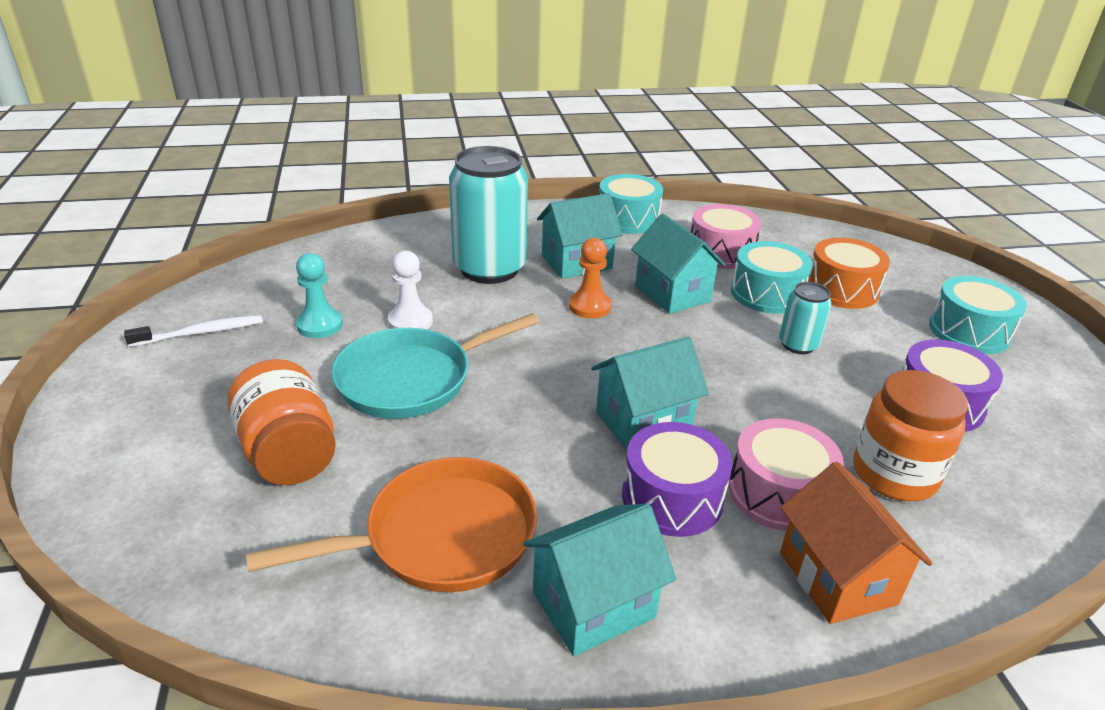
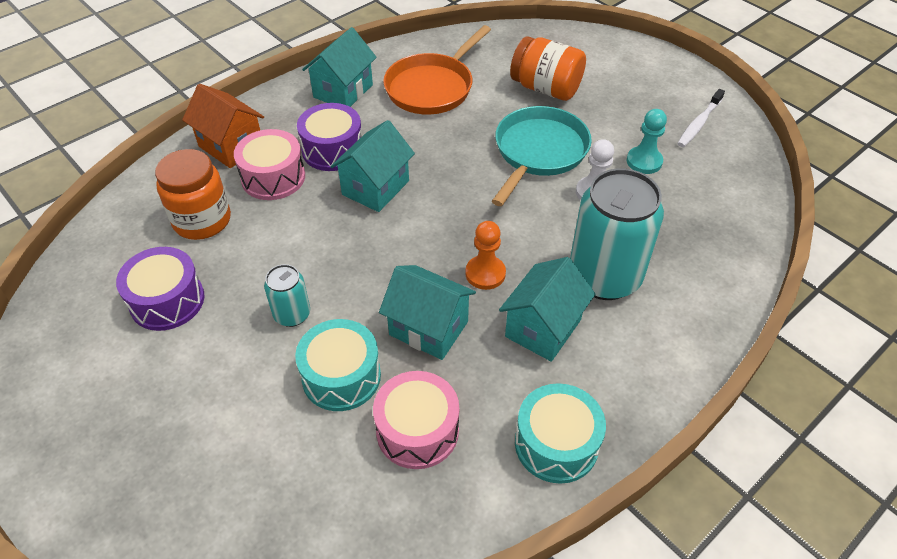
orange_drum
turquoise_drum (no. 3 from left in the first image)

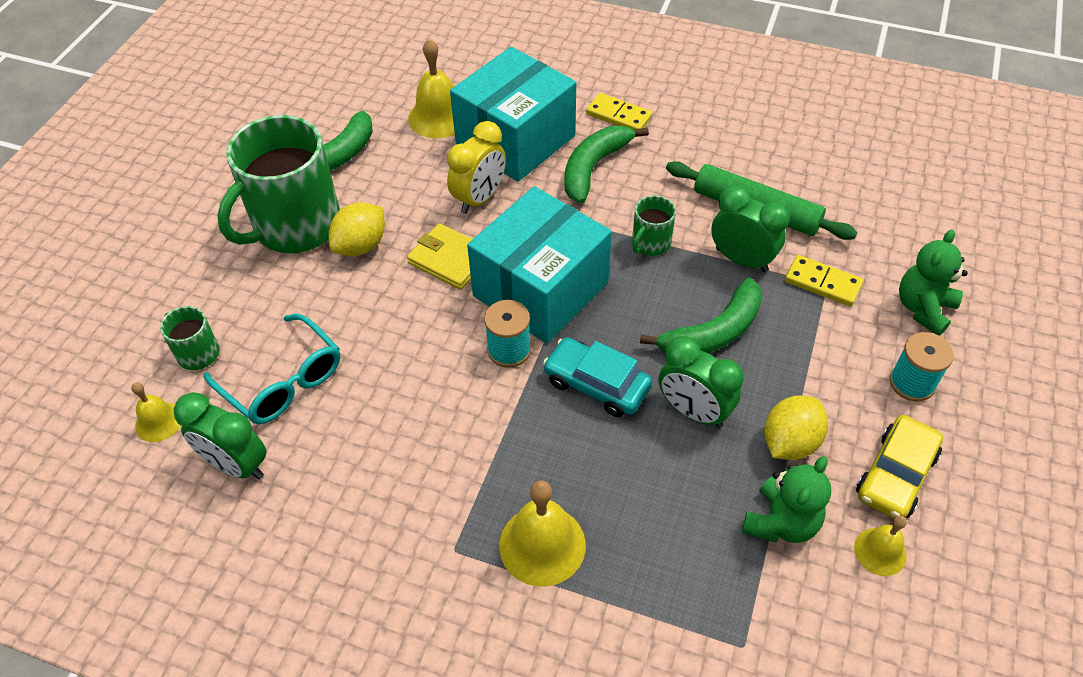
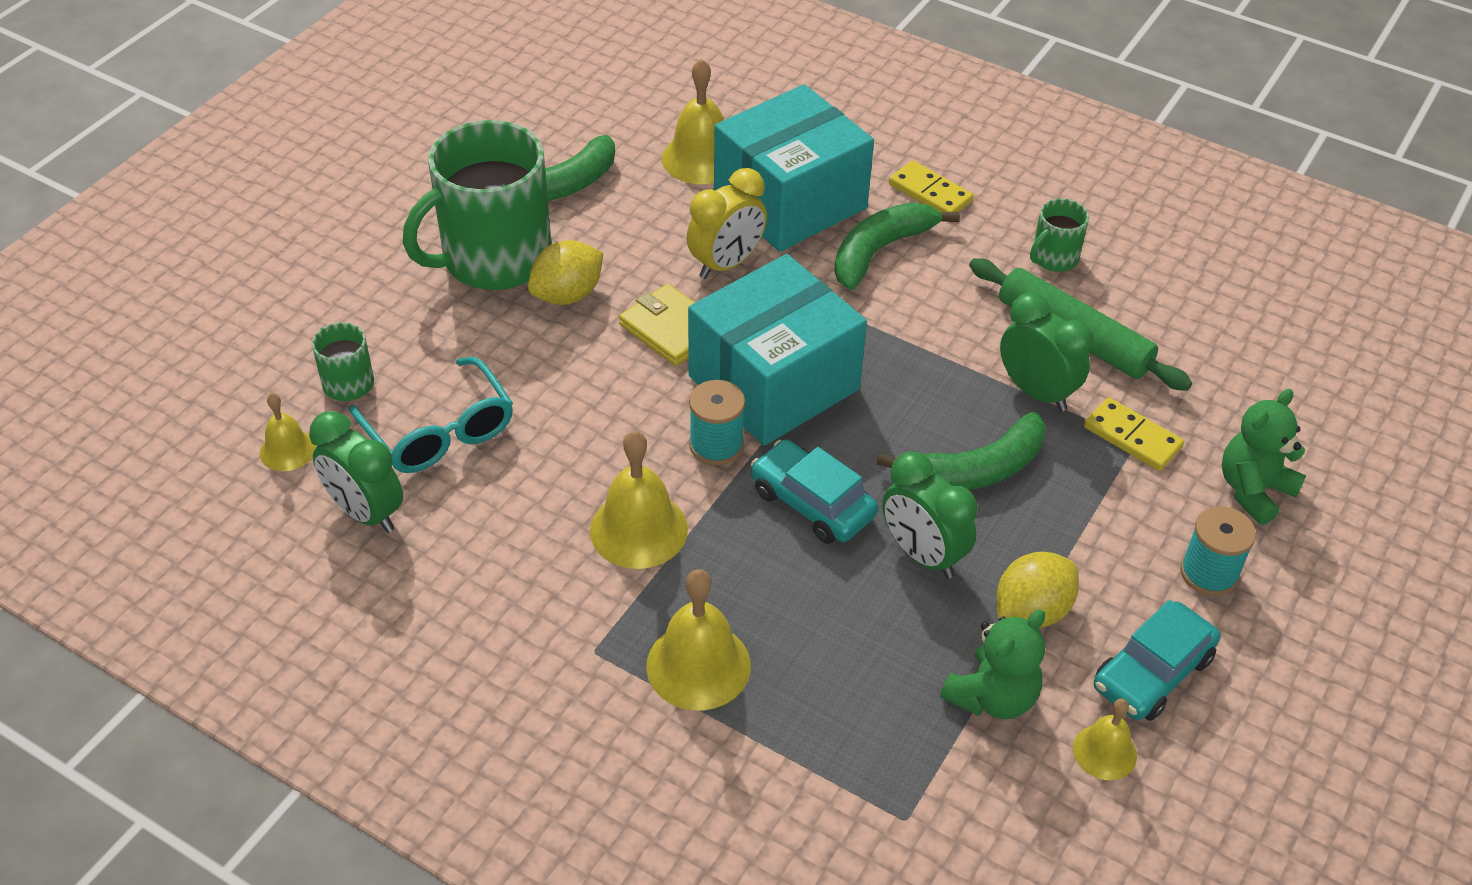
green_mug (no. 3 from left)
turquoise_car (no. 2 from left)
yellow_bell (no. 2 from left)

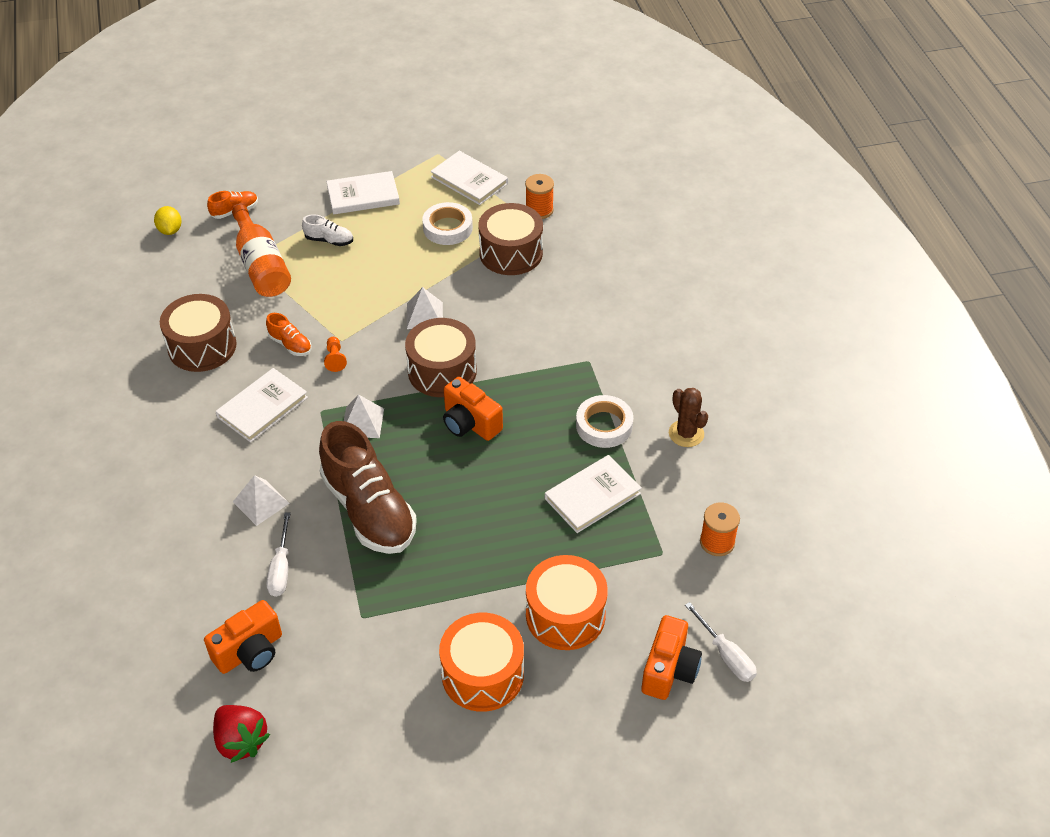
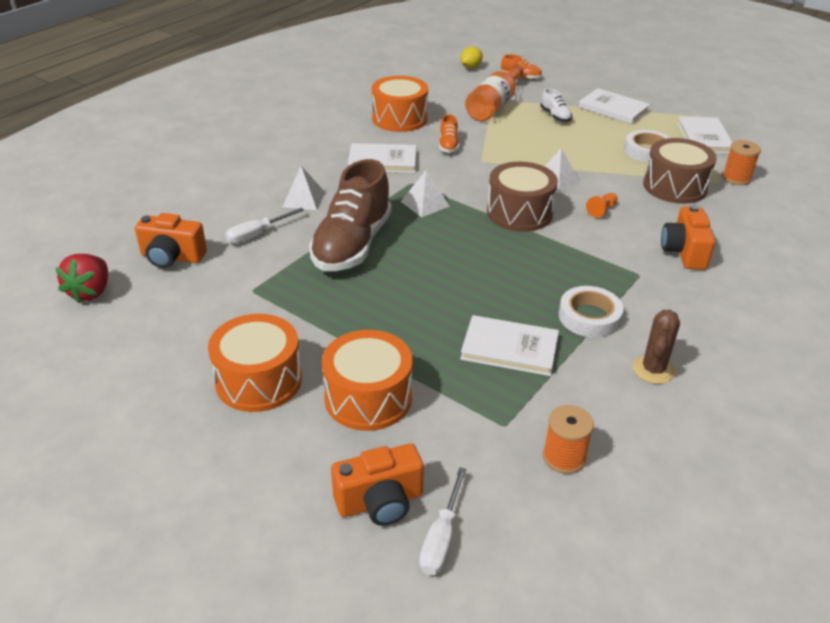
orange_drum (no. 3 from left)
orange_pawn
orange_camera (no. 3 from left)

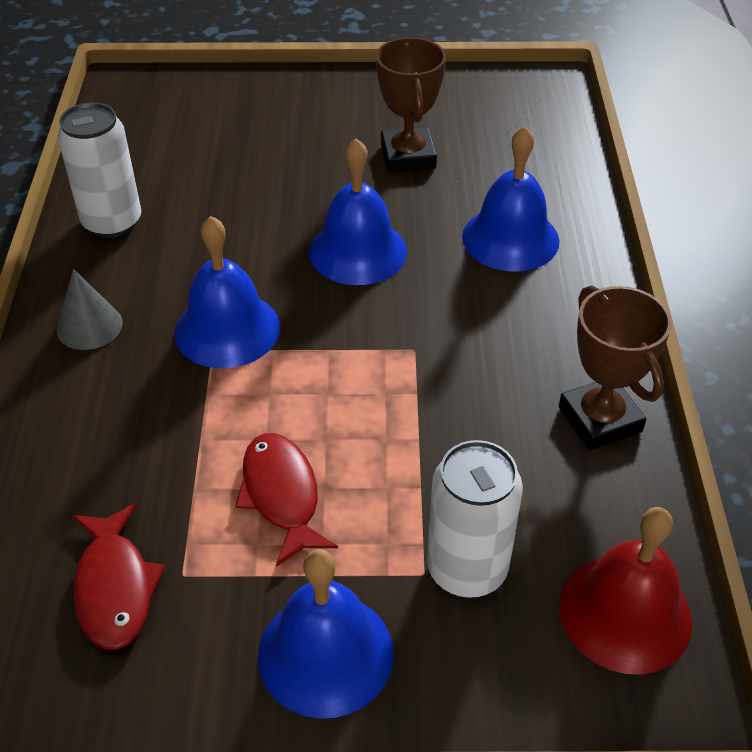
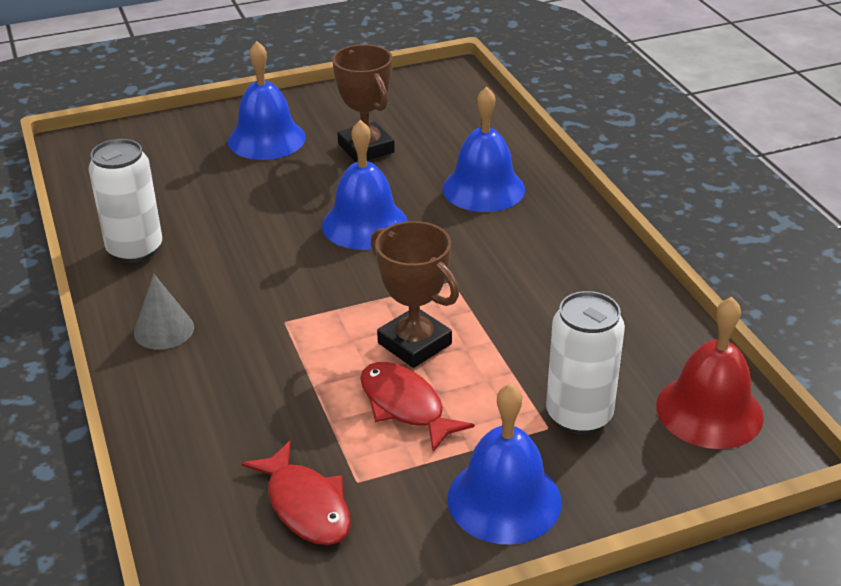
blue_bell (no. 1 from left)
brown_trophy (no. 2 from left)

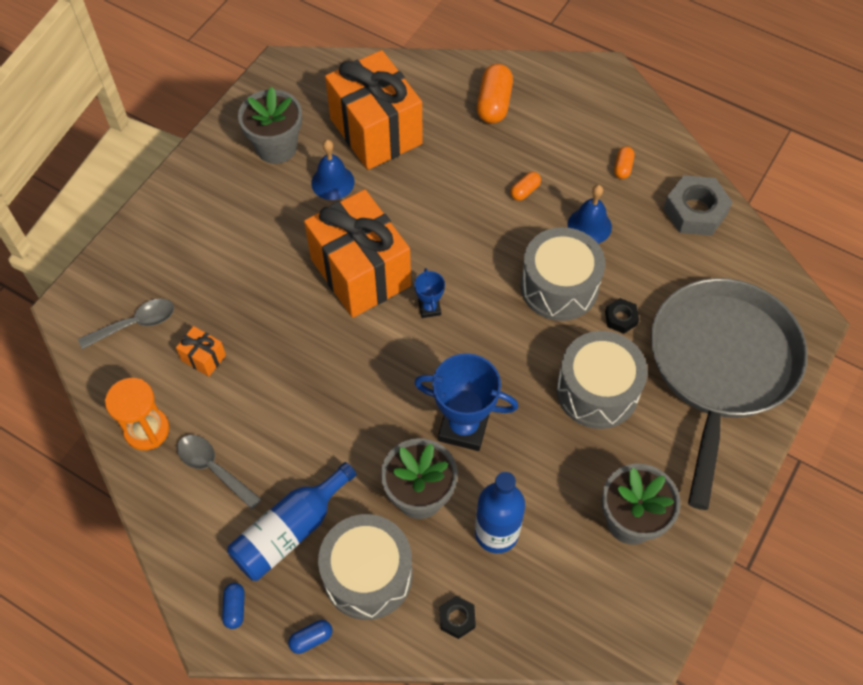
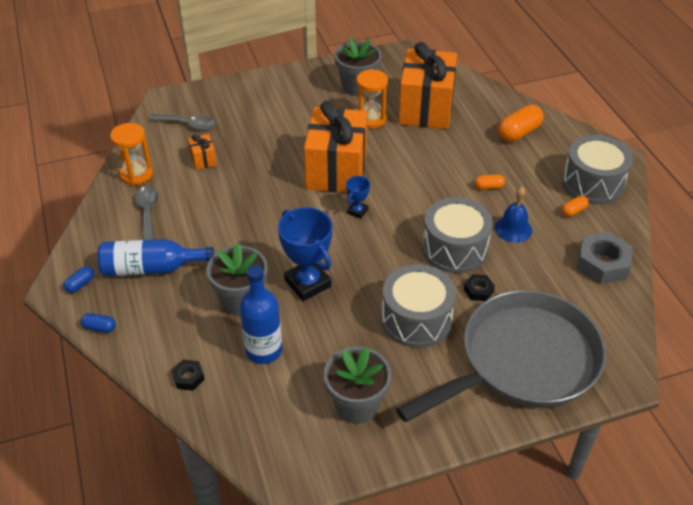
orange_hourglass (no. 2 from left)
grey_drum (no. 3 from left)

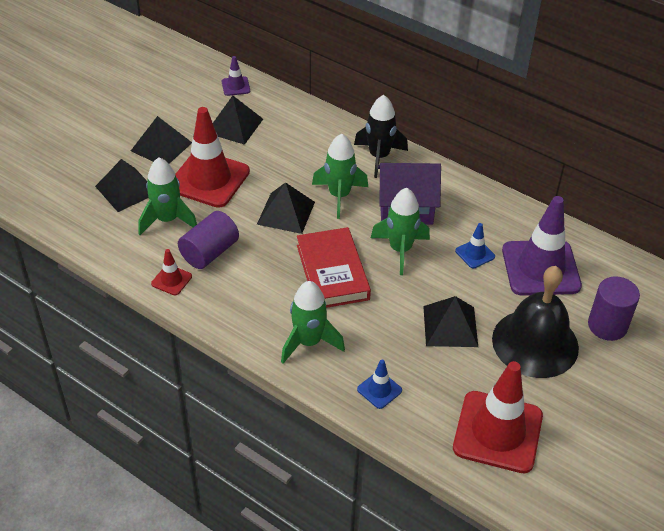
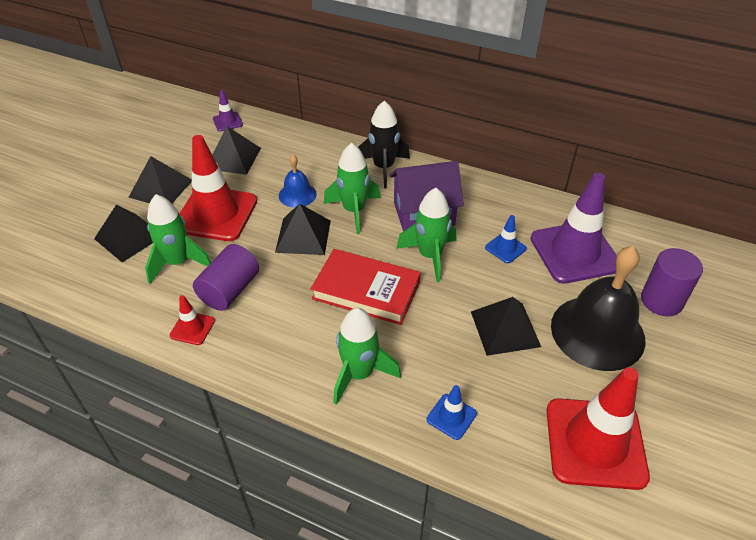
red_book
blue_bell

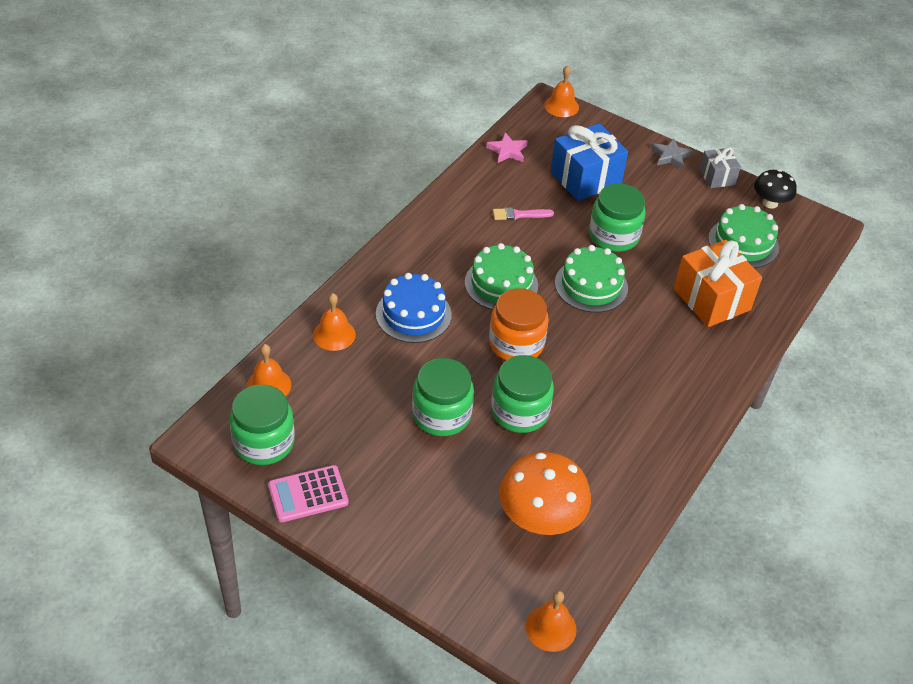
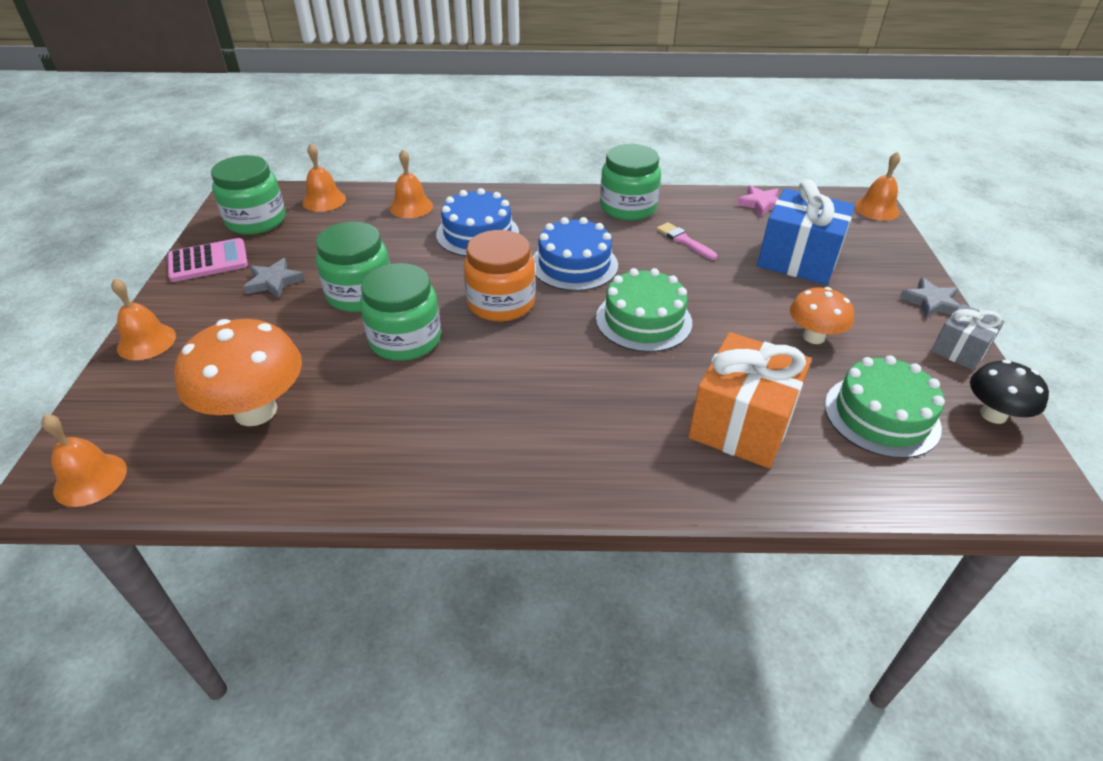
pink_calculator
blue_cake (no. 2 from left)
green_jar (no. 4 from left)
orange_bell (no. 2 from left)
grey_star (no. 1 from left)
orange_mushroom (no. 2 from left)

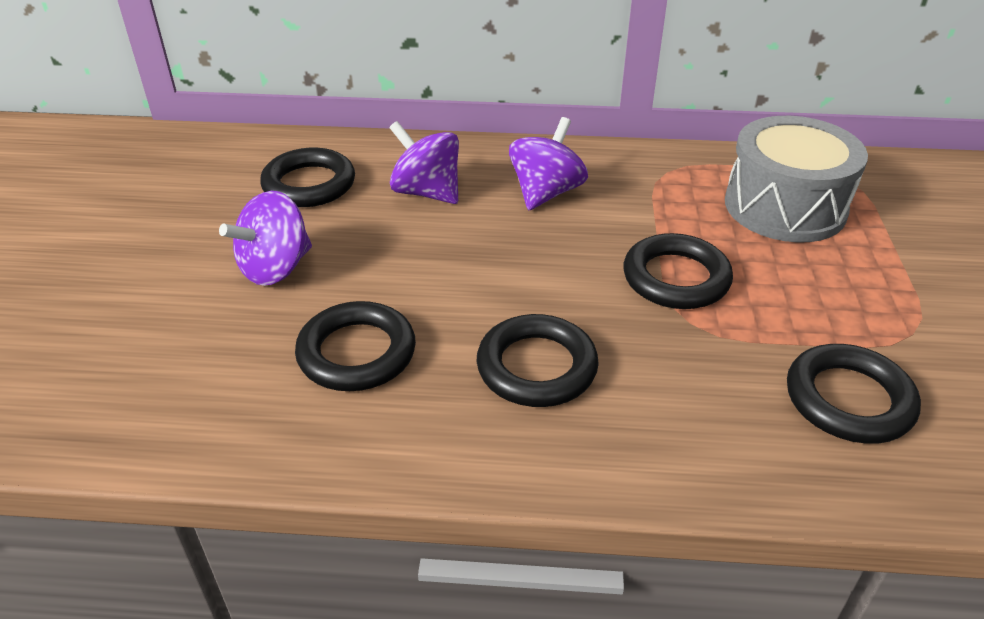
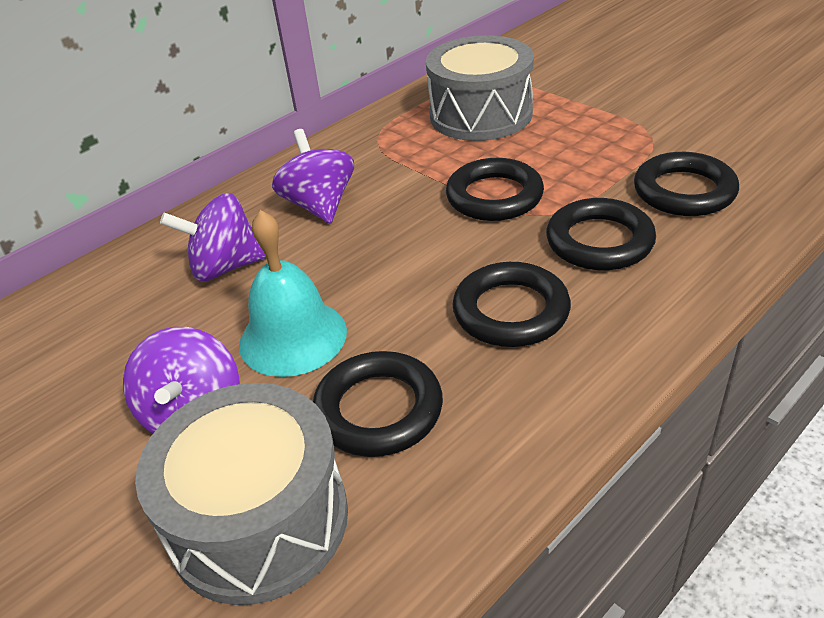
black_ring (no. 4 from left)
grey_drum (no. 1 from left)
turquoise_bell

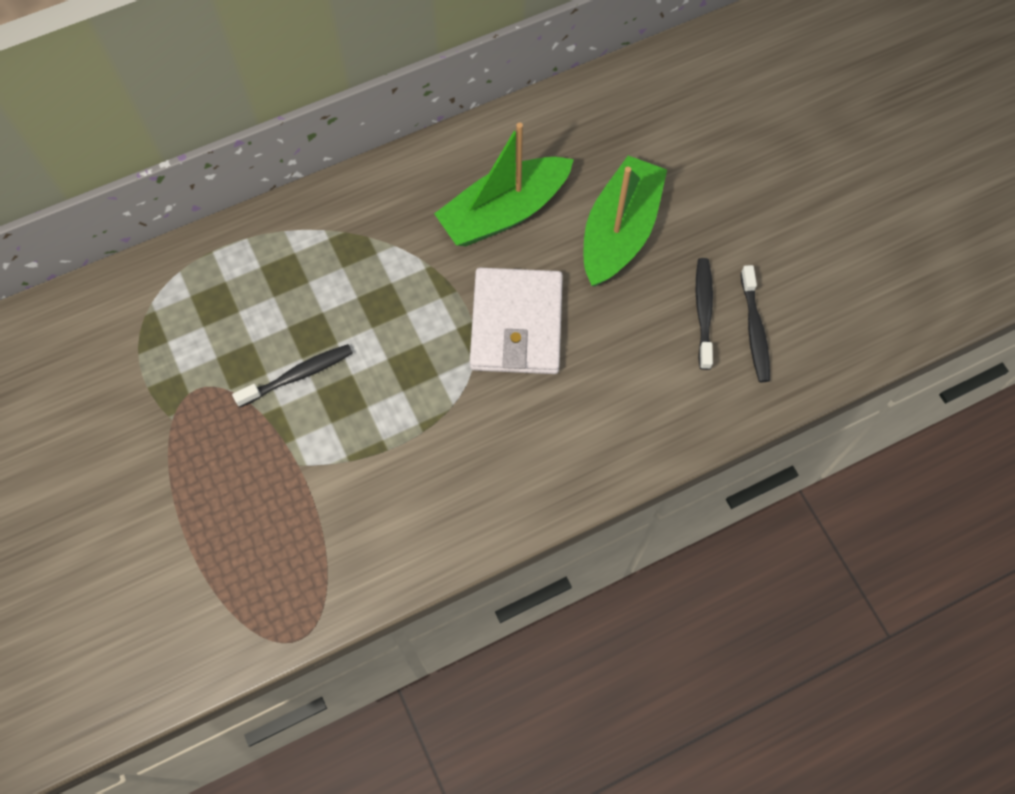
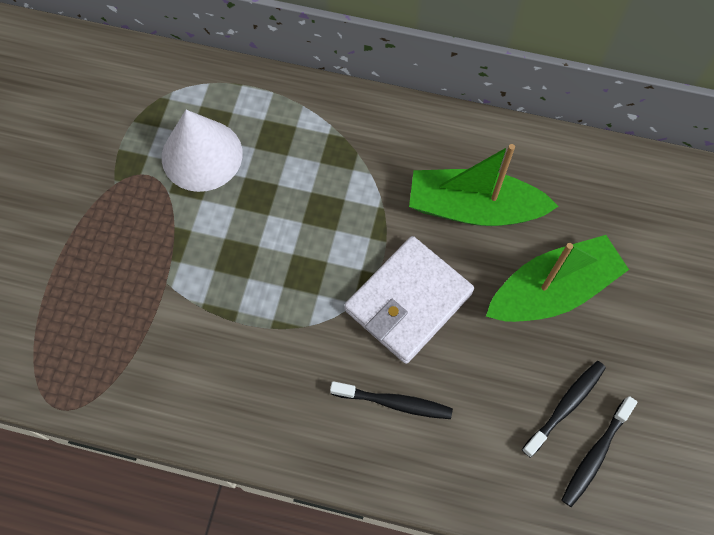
black_toothbrush (no. 1 from left)
white_cone

